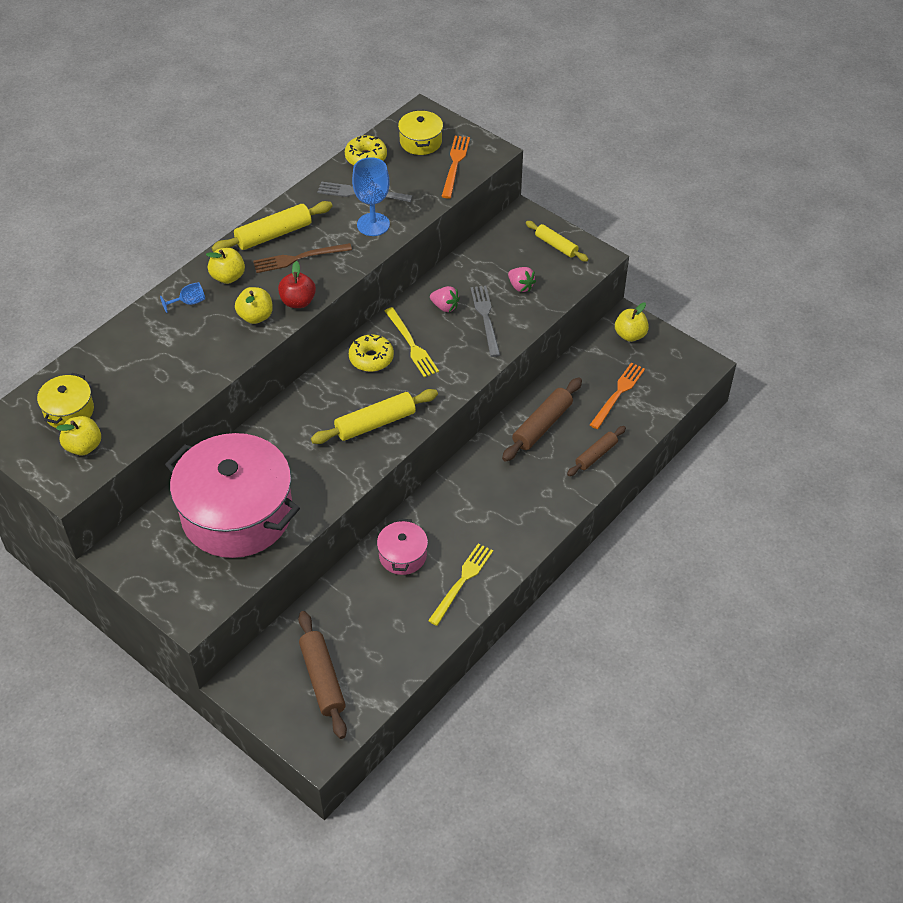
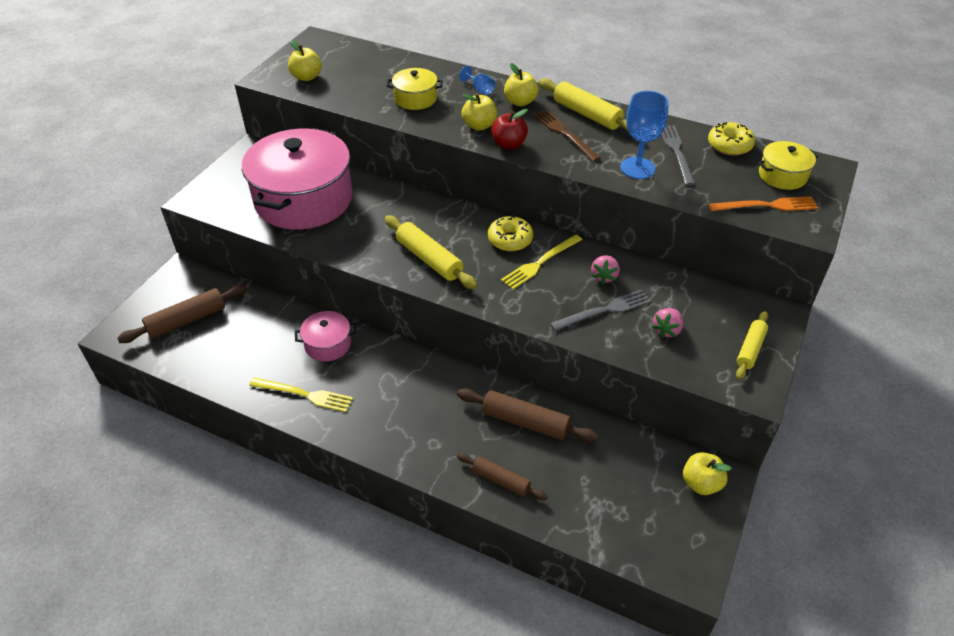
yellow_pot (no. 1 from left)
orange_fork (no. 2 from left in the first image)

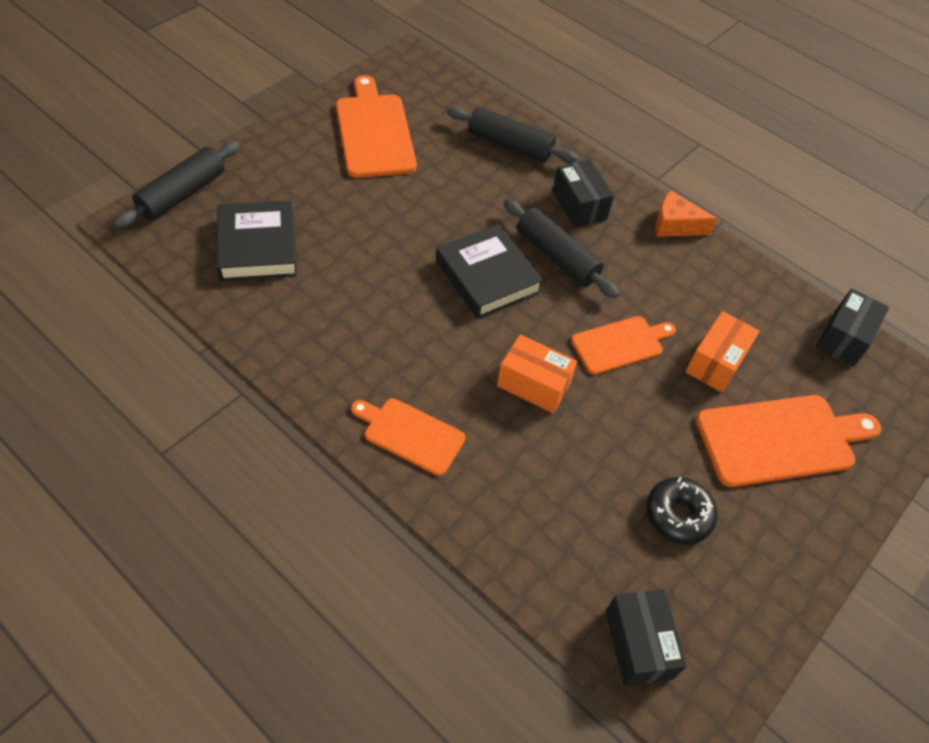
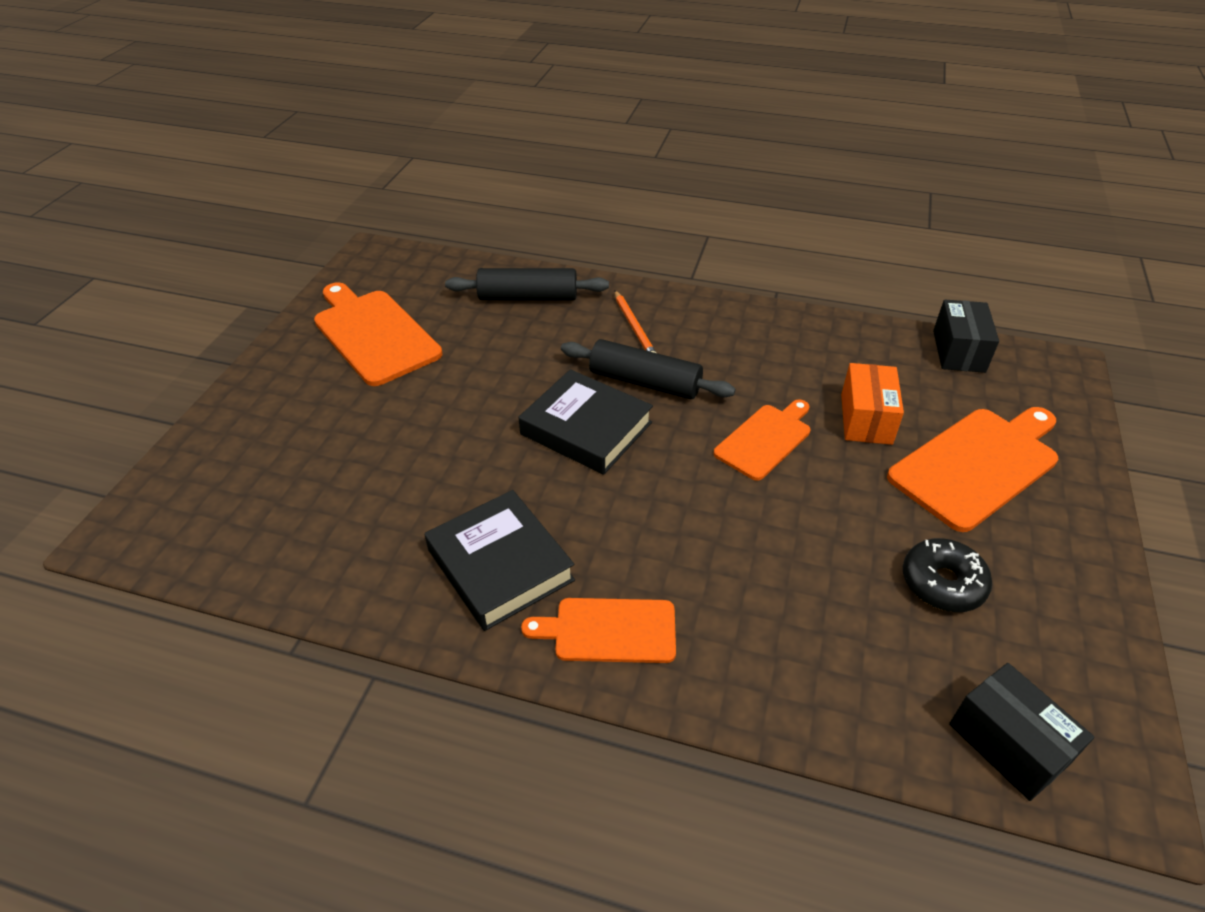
black_rolling_pin (no. 1 from left in the first image)
black_book (no. 1 from left)
orange_box (no. 1 from left in the first image)
orange_pencil
orange_cheese

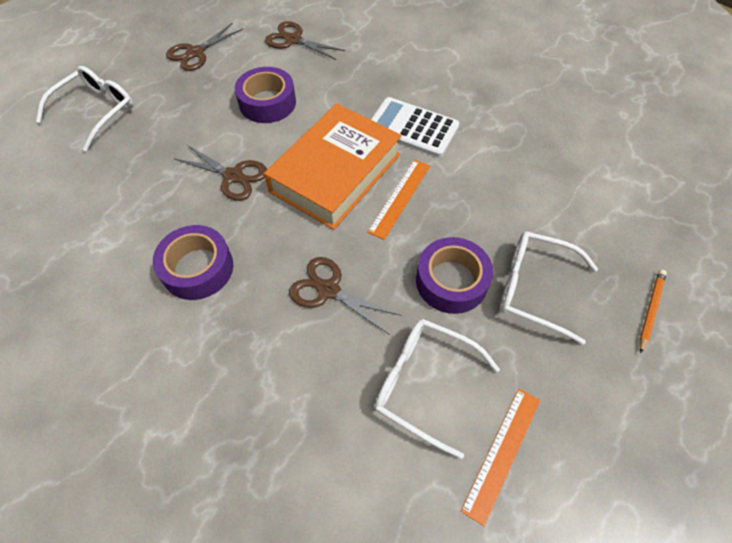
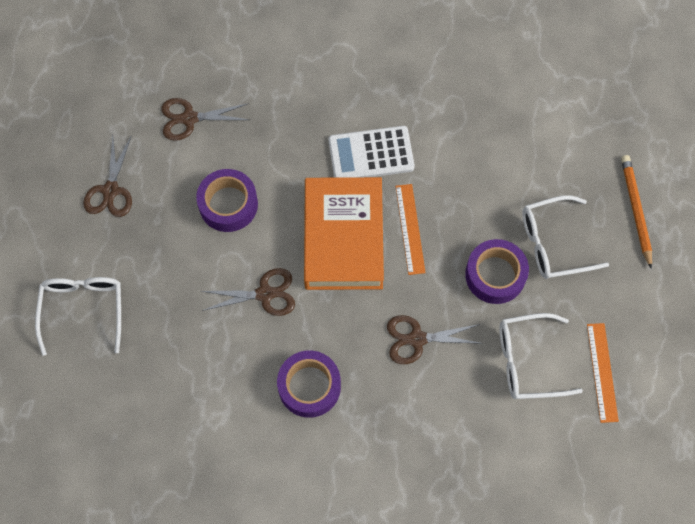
orange_pencil

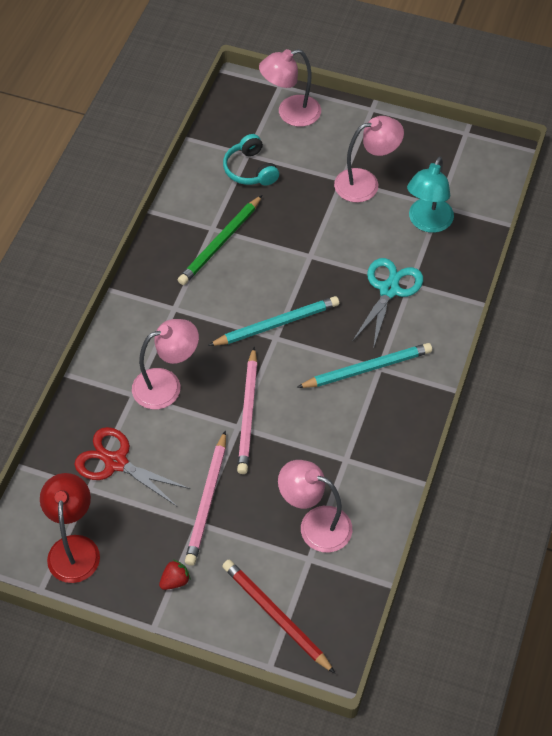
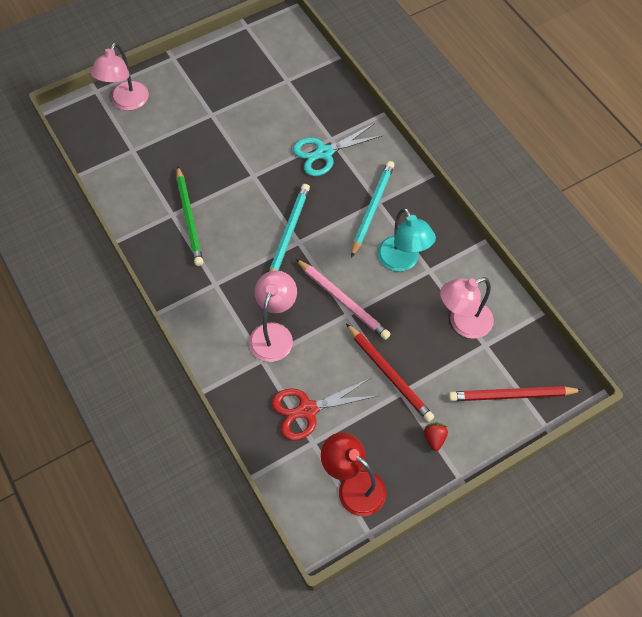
red_pencil (no. 1 from left)
turquoise_headphones
pink_lamp (no. 4 from left in the first image)
turquoise_scissors
turquoise_lamp

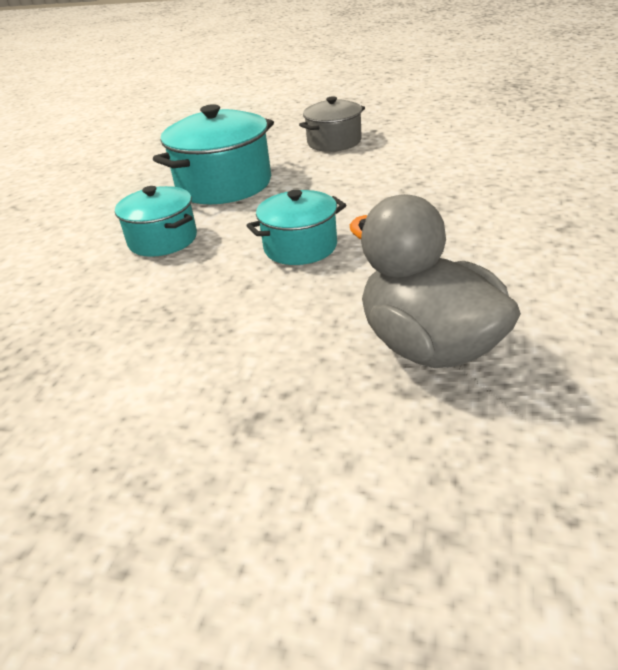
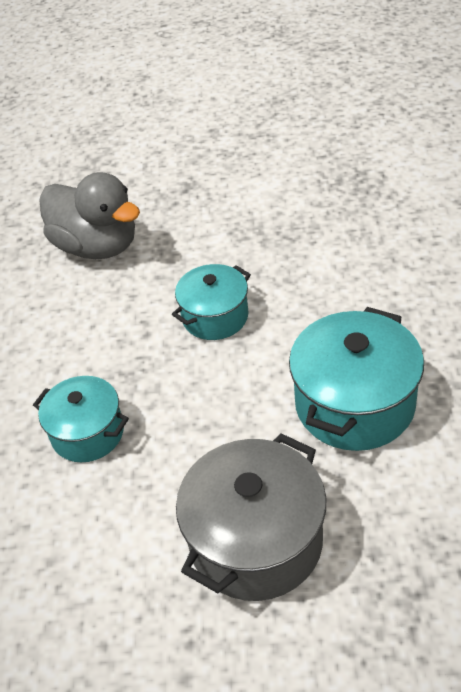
turquoise_pot (no. 1 from left)
grey_pot

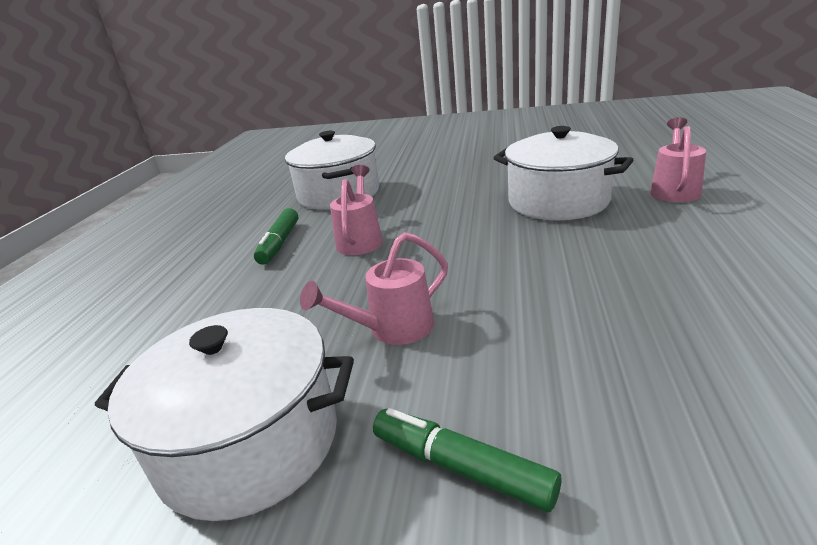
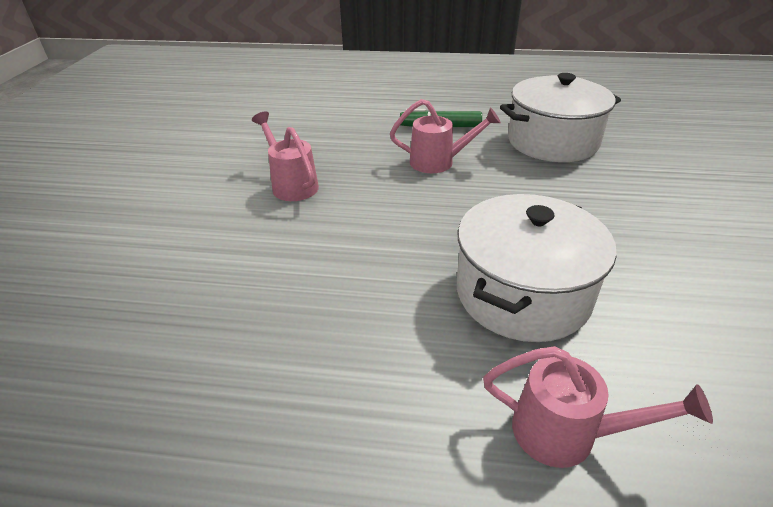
white_pot (no. 1 from left in the first image)
green_marker (no. 2 from left in the first image)

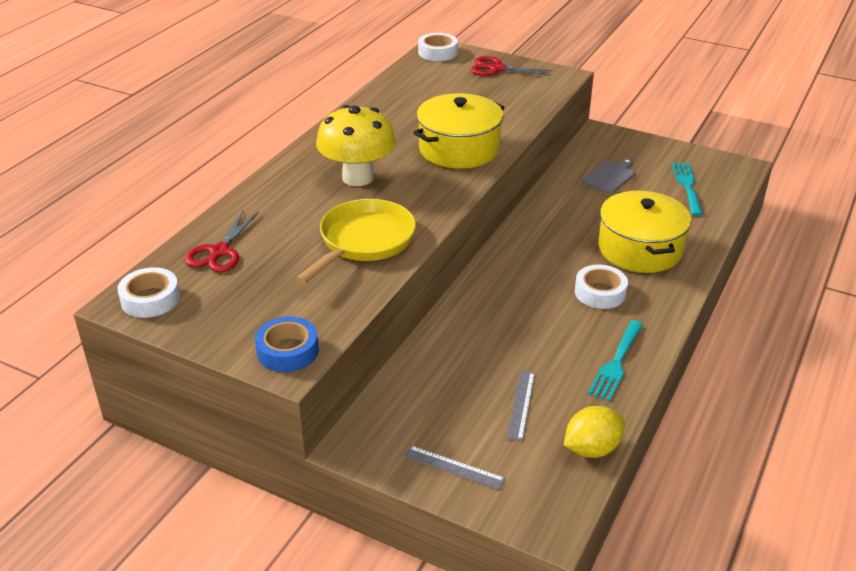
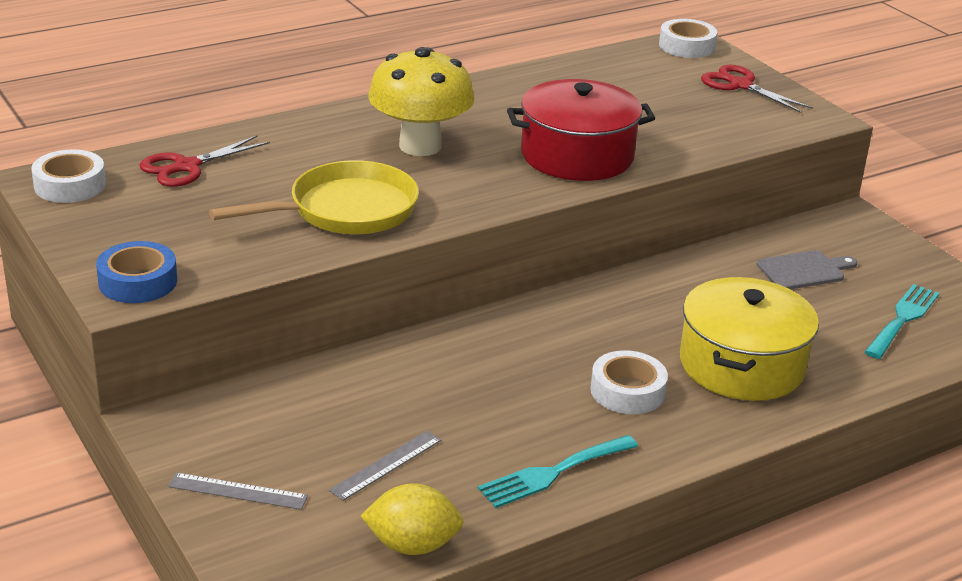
grey_ruler (no. 1 from left)
red_pot

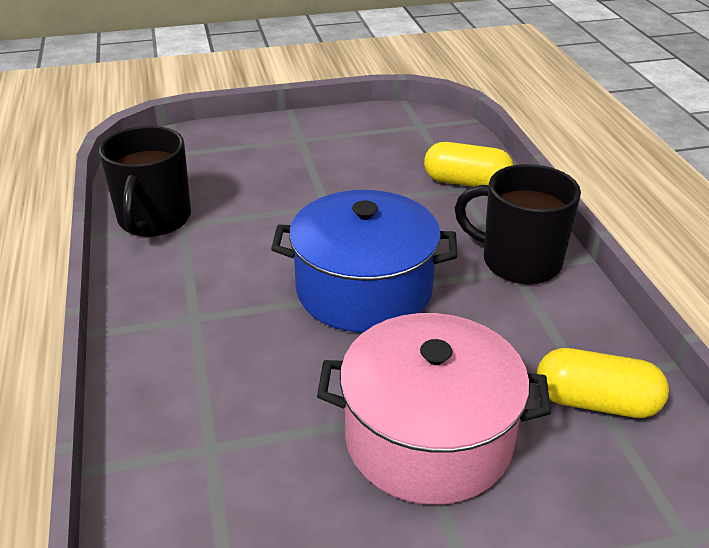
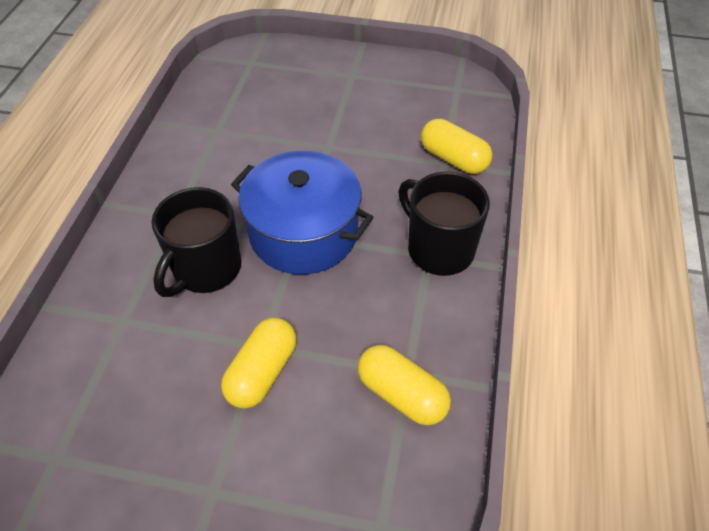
black_mug (no. 1 from left)
yellow_capsule (no. 1 from left)

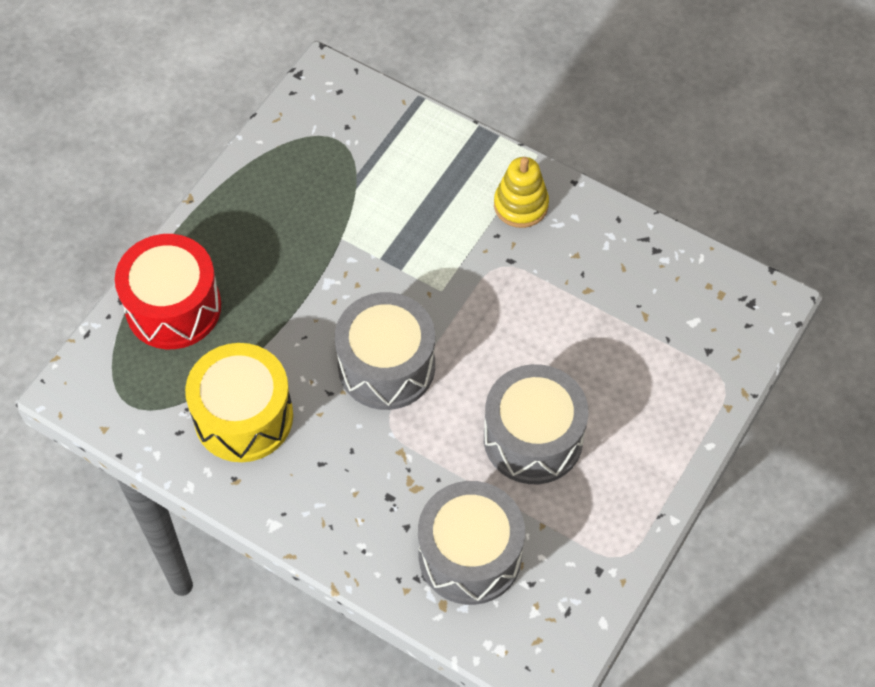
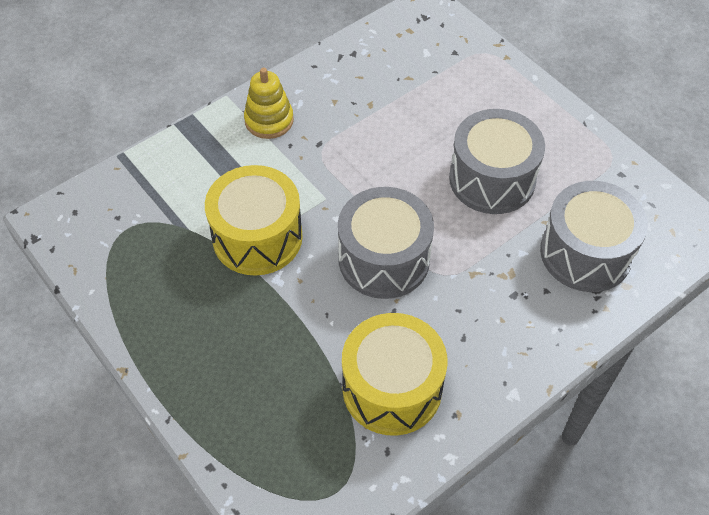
red_drum
yellow_drum (no. 1 from left)

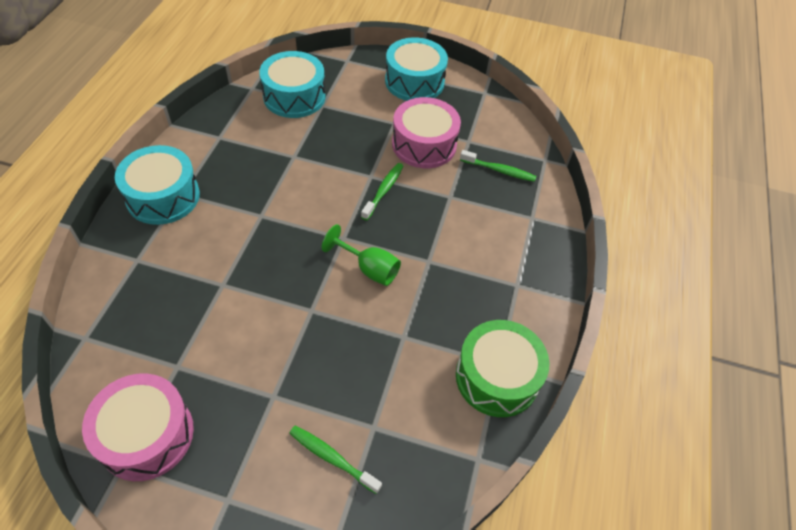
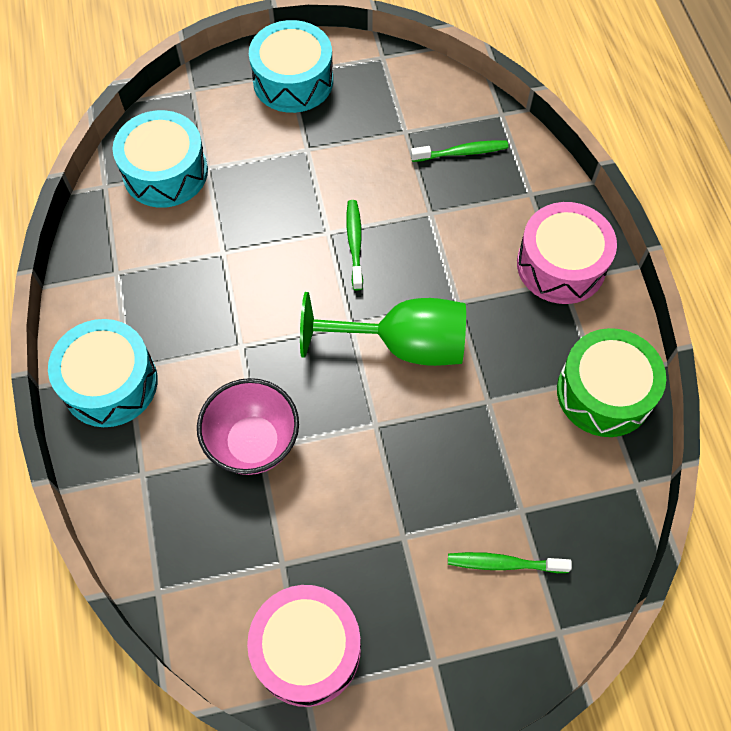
green_goblet
pink_drum (no. 2 from left)
pink_bowl

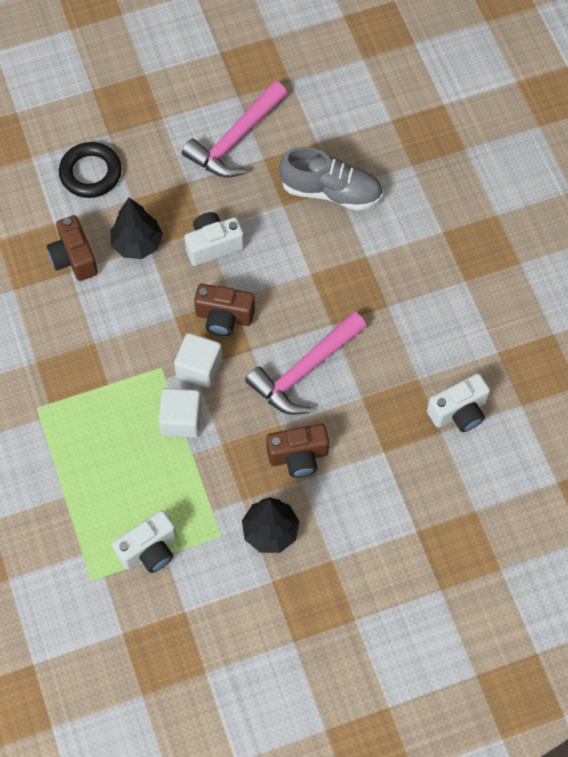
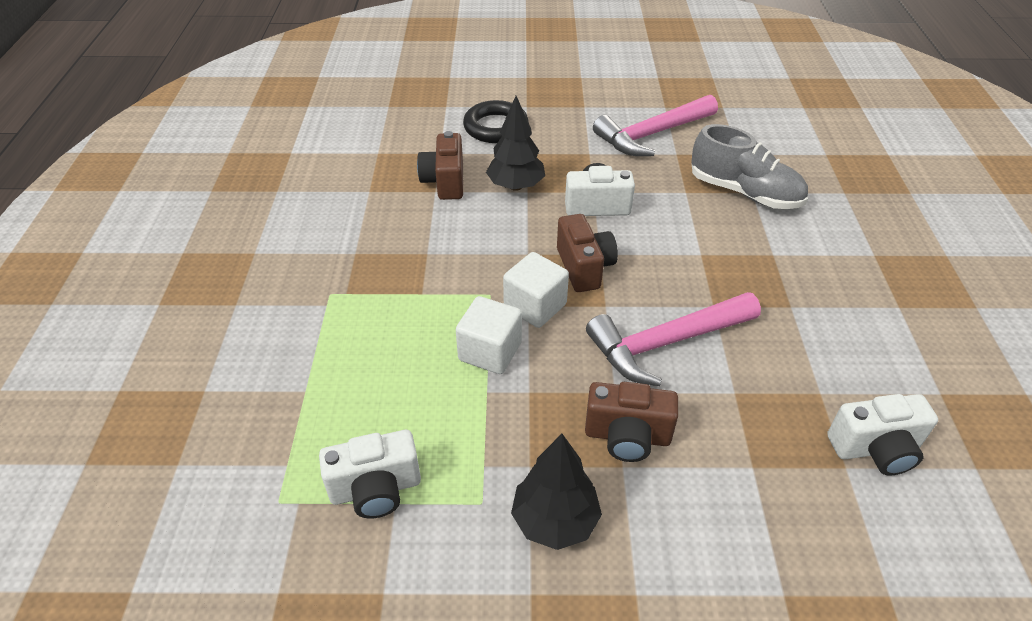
brown_camera (no. 2 from left)

